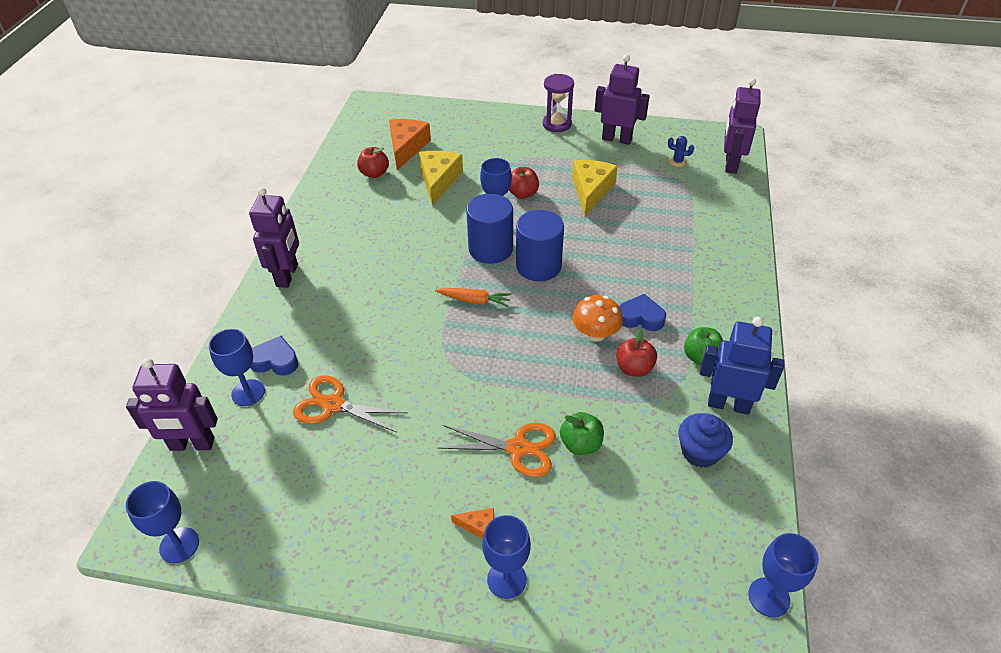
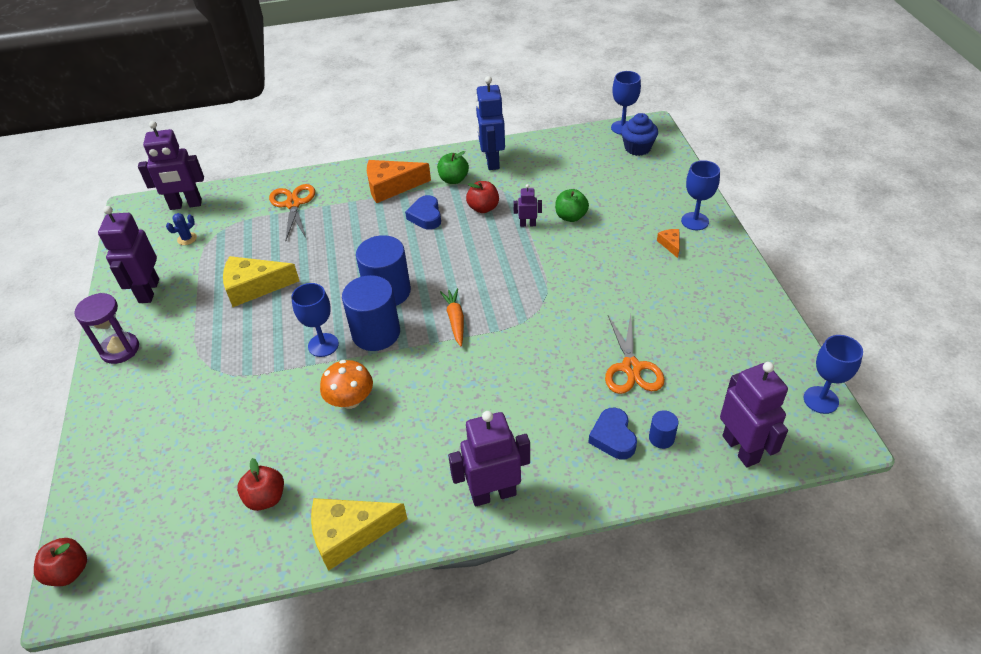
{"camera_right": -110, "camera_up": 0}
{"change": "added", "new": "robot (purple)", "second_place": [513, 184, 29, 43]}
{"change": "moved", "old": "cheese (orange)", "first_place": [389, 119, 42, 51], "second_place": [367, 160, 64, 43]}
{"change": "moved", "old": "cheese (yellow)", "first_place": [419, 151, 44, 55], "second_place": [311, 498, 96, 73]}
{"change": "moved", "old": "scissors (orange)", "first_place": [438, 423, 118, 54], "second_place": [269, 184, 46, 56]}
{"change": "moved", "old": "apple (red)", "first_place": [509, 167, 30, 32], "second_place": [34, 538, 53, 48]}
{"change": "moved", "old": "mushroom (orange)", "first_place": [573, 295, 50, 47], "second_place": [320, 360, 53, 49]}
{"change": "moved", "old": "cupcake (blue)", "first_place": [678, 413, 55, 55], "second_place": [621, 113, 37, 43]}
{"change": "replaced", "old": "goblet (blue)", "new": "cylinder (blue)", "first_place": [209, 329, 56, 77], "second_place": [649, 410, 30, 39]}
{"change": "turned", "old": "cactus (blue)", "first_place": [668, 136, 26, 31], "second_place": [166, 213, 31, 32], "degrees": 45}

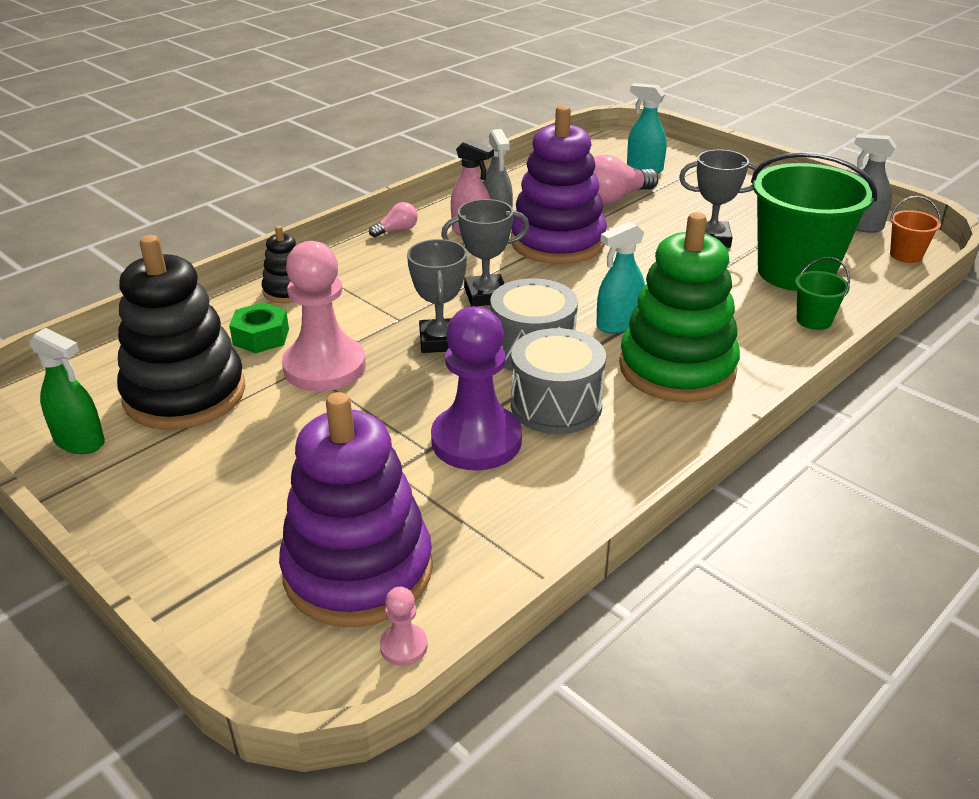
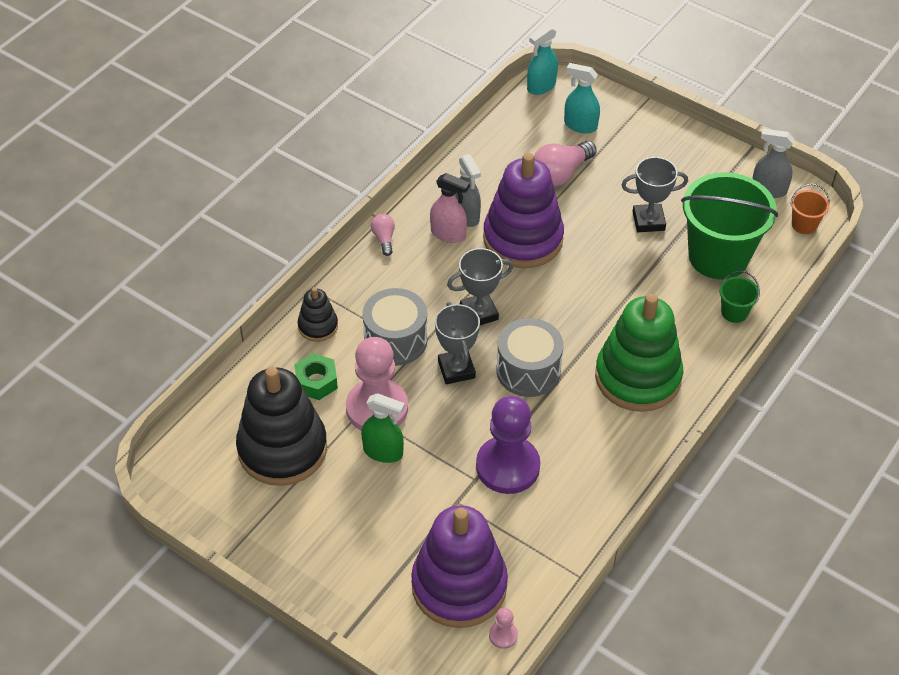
{"camera_right": -10, "camera_up": 15}
{"change": "moved", "old": "spray bottle (green)", "first_place": [29, 328, 76, 126], "second_place": [361, 393, 44, 70]}
{"change": "moved", "old": "drum (grey)", "first_place": [511, 328, 95, 106], "second_place": [362, 288, 65, 78]}
{"change": "moved", "old": "spray bottle (turquoise)", "first_place": [596, 221, 49, 112], "second_place": [527, 25, 31, 70]}
{"change": "turned", "old": "light bulb (pink)", "first_place": [369, 202, 49, 35], "second_place": [371, 214, 24, 42], "degrees": -60}

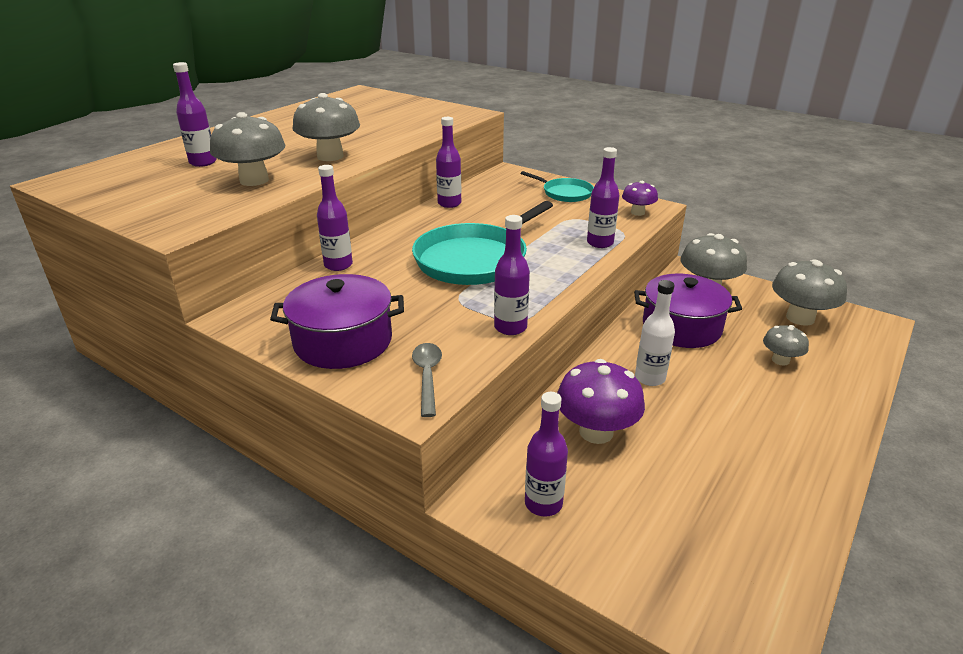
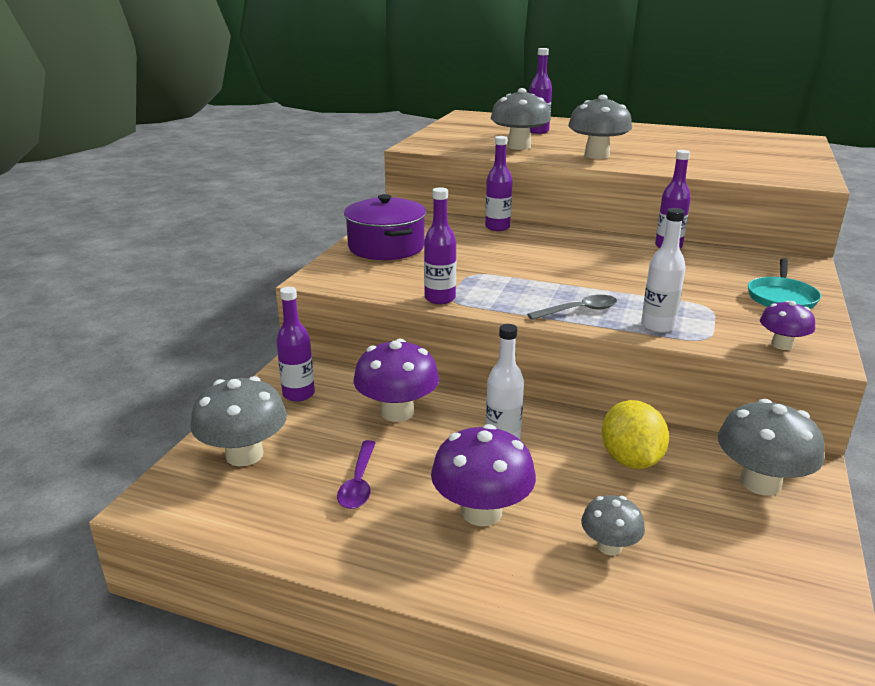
{"camera_right": 75, "camera_up": -5}
{"change": "removed", "old": "pan (turquoise)", "first_place": [412, 201, 141, 84]}
{"change": "added", "new": "spoon (purple)", "second_place": [337, 440, 39, 69]}
{"change": "added", "new": "mushroom (purple)", "second_place": [431, 424, 105, 102]}
{"change": "moved", "old": "spoon (grey)", "first_place": [412, 343, 30, 74], "second_place": [527, 295, 90, 25]}
{"change": "moved", "old": "mushroom (grey)", "first_place": [772, 259, 75, 67], "second_place": [191, 376, 96, 91]}
{"change": "replaced", "old": "pot (purple)", "new": "lemon (yellow)", "first_place": [634, 274, 108, 74], "second_place": [601, 400, 68, 69]}
{"change": "recoloured", "old": "bottle (purple)", "new": "bottle (white)", "first_place": [587, 147, 33, 101], "second_place": [641, 208, 45, 125]}

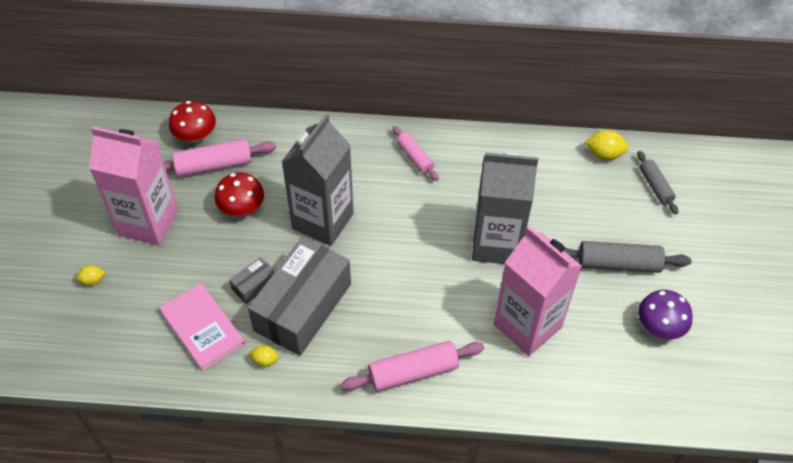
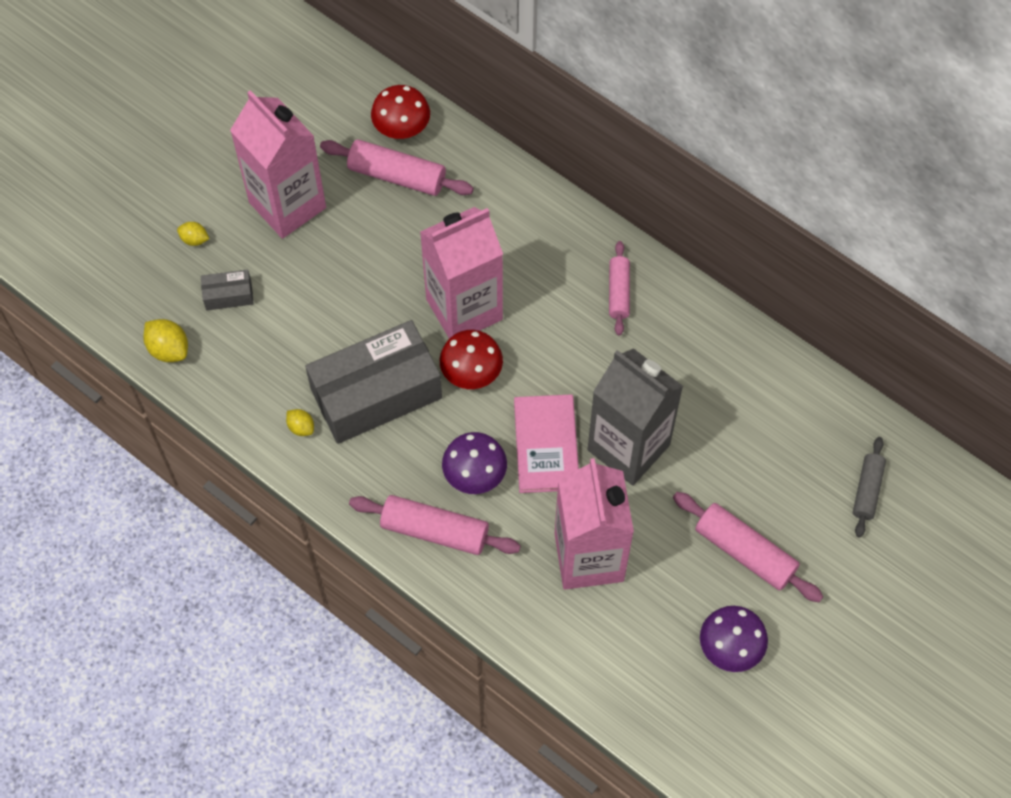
{"camera_right": 35, "camera_up": 10}
{"change": "added", "new": "mushroom (purple)", "second_place": [442, 432, 65, 62]}
{"change": "moved", "old": "book (pink)", "first_place": [159, 283, 86, 88], "second_place": [514, 394, 65, 99]}
{"change": "moved", "old": "mushroom (red)", "first_place": [215, 173, 49, 43], "second_place": [440, 330, 63, 59]}
{"change": "moved", "old": "box (grey)", "first_place": [229, 257, 46, 47], "second_place": [201, 270, 53, 40]}
{"change": "moved", "old": "lemon (yellow)", "first_place": [585, 130, 44, 30], "second_place": [143, 319, 45, 43]}
{"change": "recoloured", "old": "carton (grey)", "new": "carton (pink)", "first_place": [281, 114, 73, 132], "second_place": [420, 207, 83, 132]}
{"change": "recoloured", "old": "rolling pin (grey)", "new": "rolling pin (pink)", "first_place": [564, 241, 127, 32], "second_place": [673, 492, 150, 110]}

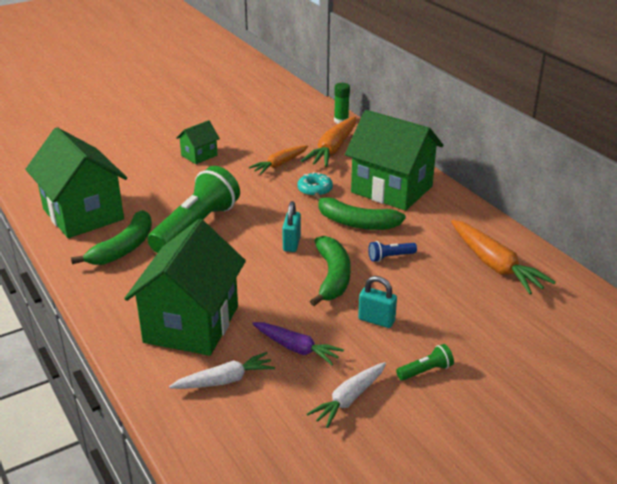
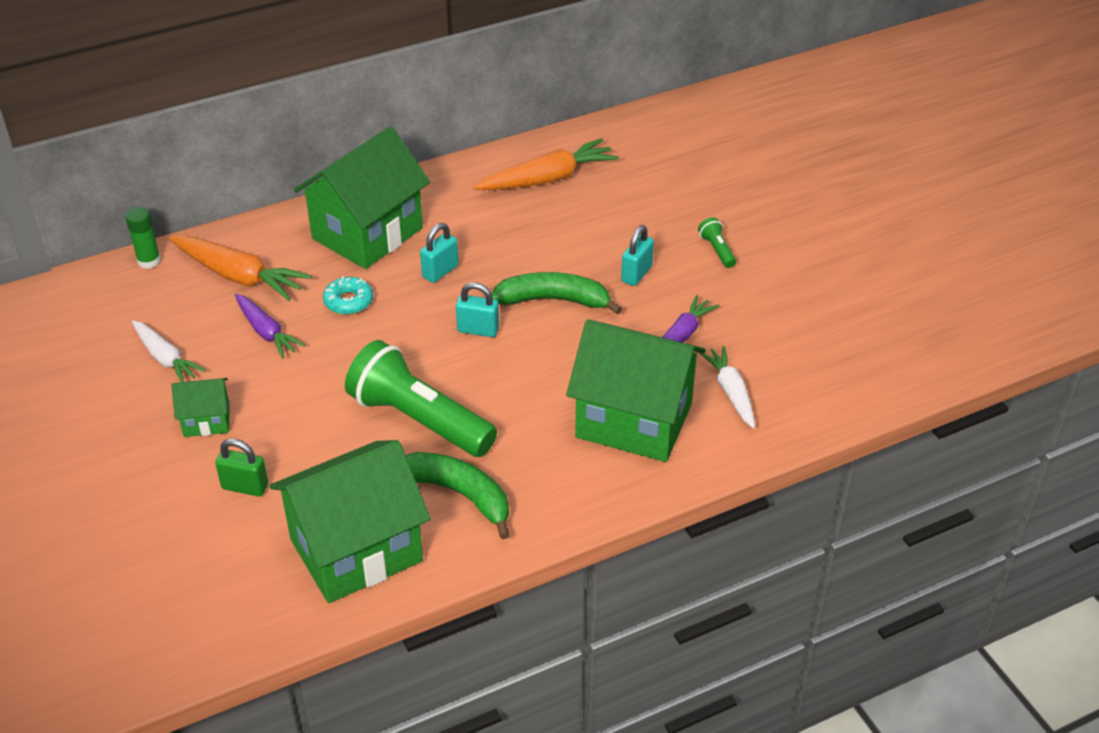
{"camera_right": -85, "camera_up": 10}
{"change": "removed", "old": "flashlight (blue)", "first_place": [368, 241, 49, 21]}
{"change": "added", "new": "padlock (green)", "second_place": [215, 439, 53, 58]}
{"change": "moved", "old": "carrot (white)", "first_place": [307, 362, 79, 66], "second_place": [132, 320, 74, 62]}
{"change": "replaced", "old": "banana (green)", "new": "padlock (turquoise)", "first_place": [314, 193, 92, 37], "second_place": [420, 223, 39, 60]}
{"change": "recoloured", "old": "carrot (orange)", "new": "carrot (purple)", "first_place": [249, 145, 59, 29], "second_place": [235, 294, 71, 64]}
{"change": "turned", "old": "house (green)", "first_place": [176, 120, 44, 44], "second_place": [171, 378, 59, 59], "degrees": -60}

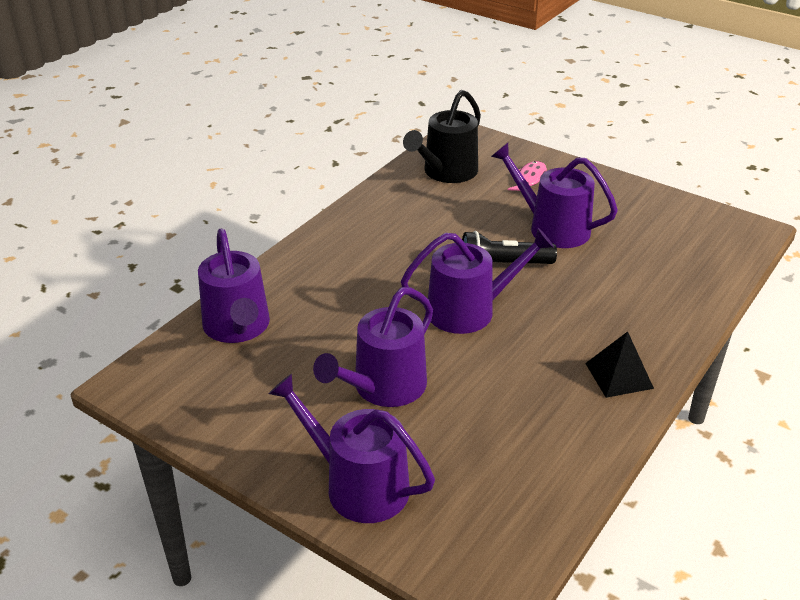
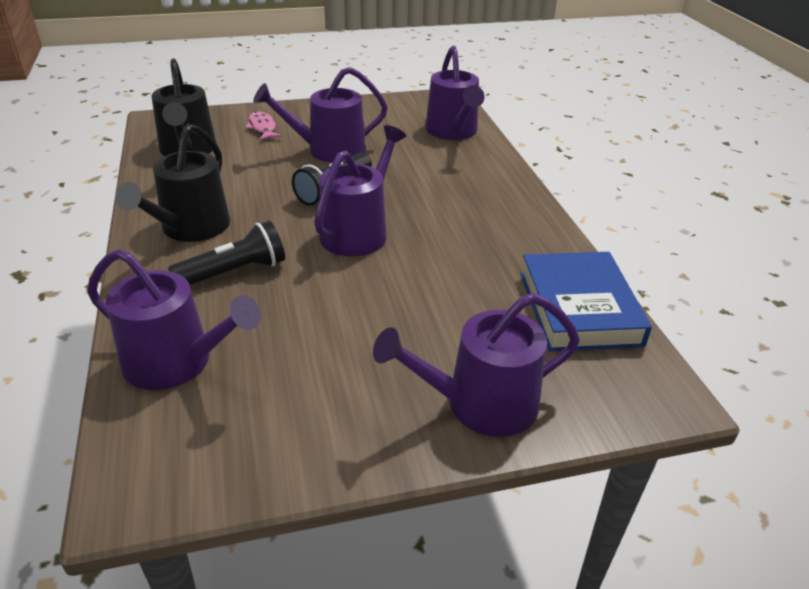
{"camera_right": -50, "camera_up": 0}
{"change": "removed", "old": "pyramid (black)", "first_place": [585, 332, 69, 66]}
{"change": "added", "new": "watering can (black)", "second_place": [115, 124, 115, 118]}
{"change": "added", "new": "flashlight (black)", "second_place": [168, 221, 117, 64]}
{"change": "added", "new": "book (blue)", "second_place": [520, 252, 132, 99]}
{"change": "moved", "old": "watering can (purple)", "first_place": [313, 287, 120, 120], "second_place": [425, 46, 59, 94]}

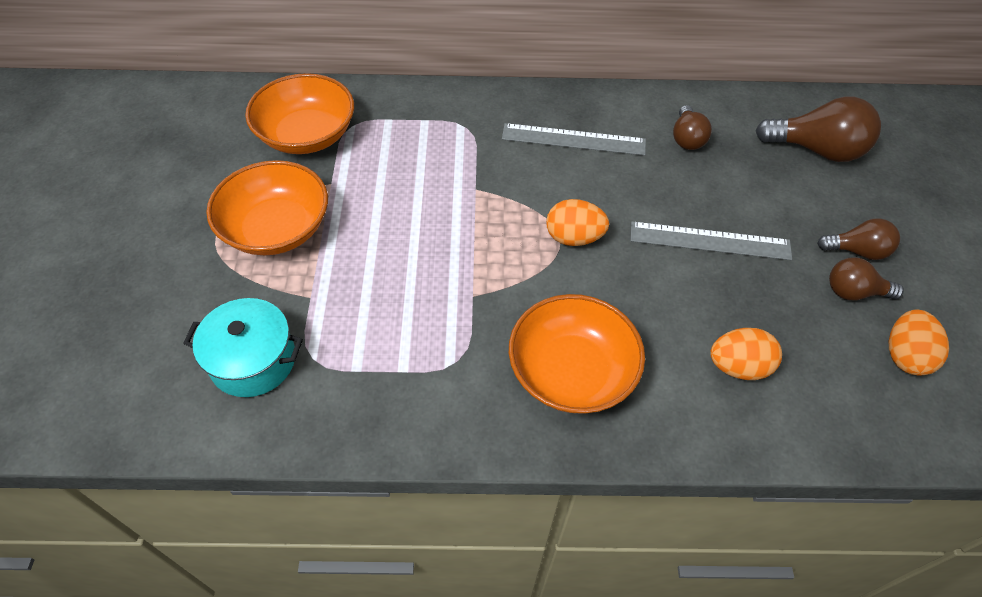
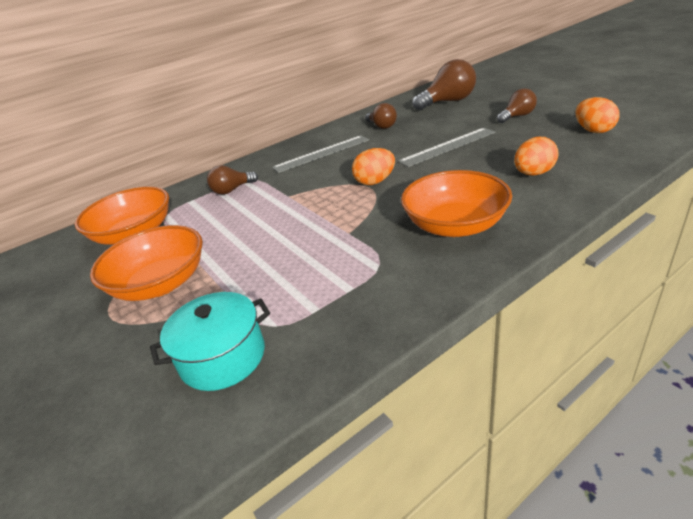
{"camera_right": -30, "camera_up": -20}
{"change": "moved", "old": "light bulb (brown)", "first_place": [829, 257, 75, 43], "second_place": [207, 165, 51, 30]}

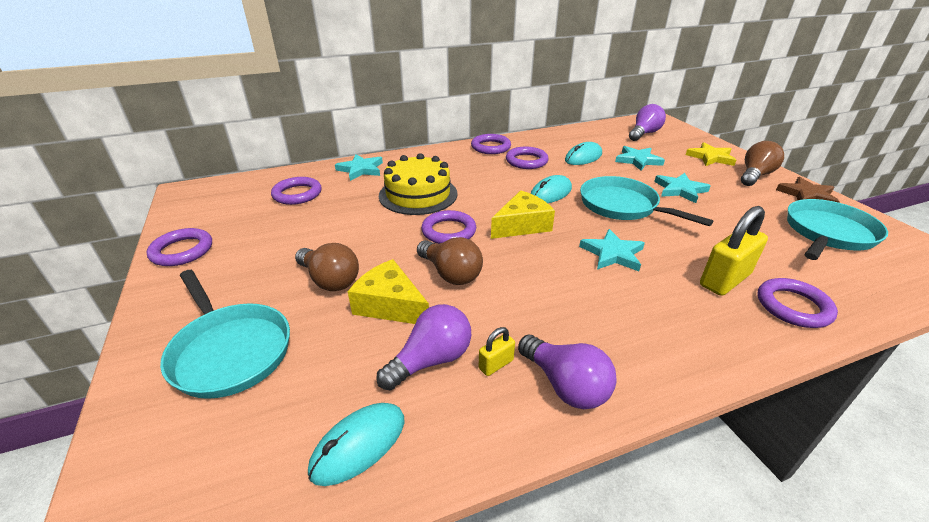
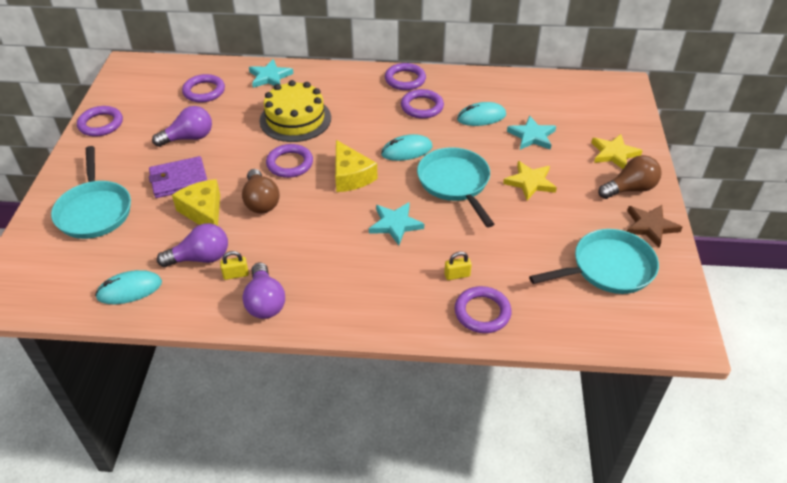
{"camera_right": 25, "camera_up": 10}
{"change": "moved", "old": "light bulb (purple)", "first_place": [629, 104, 37, 37], "second_place": [152, 106, 60, 41]}
{"change": "replaced", "old": "light bulb (brown)", "new": "wallet (purple)", "first_place": [295, 243, 64, 48], "second_place": [149, 156, 58, 42]}
{"change": "recoloured", "old": "star (turquoise)", "new": "star (yellow)", "first_place": [654, 173, 57, 30], "second_place": [503, 161, 54, 39]}
{"change": "turned", "old": "cheese (yellow)", "first_place": [491, 190, 64, 49], "second_place": [335, 140, 42, 52], "degrees": 75}
{"change": "resized", "old": "padlock (yellow)", "first_place": [700, 206, 68, 90], "second_place": [444, 251, 28, 29], "factor": 0.48}

